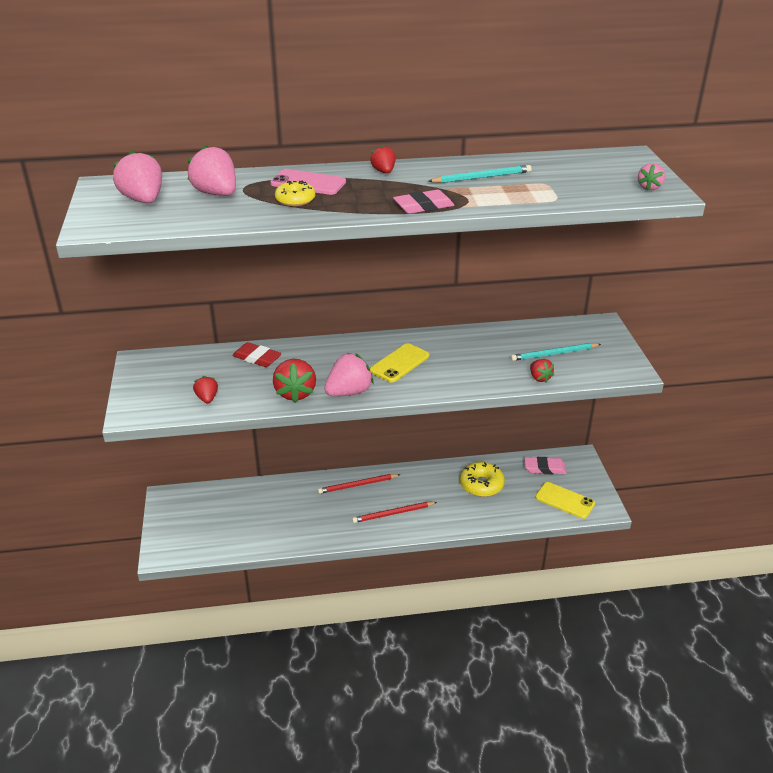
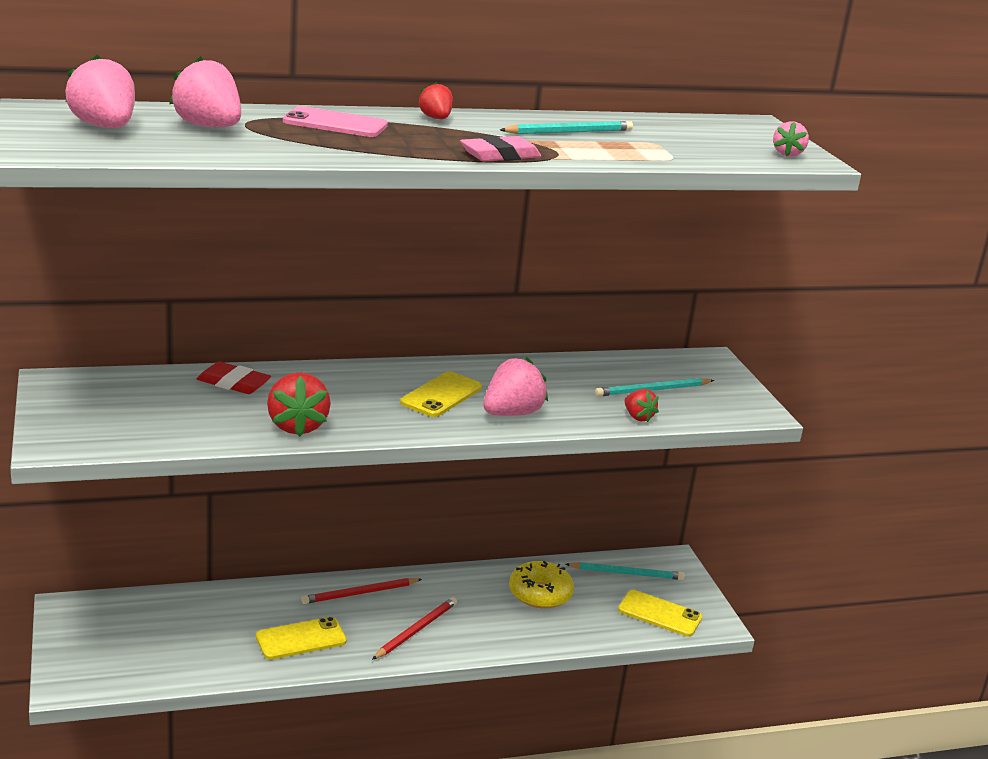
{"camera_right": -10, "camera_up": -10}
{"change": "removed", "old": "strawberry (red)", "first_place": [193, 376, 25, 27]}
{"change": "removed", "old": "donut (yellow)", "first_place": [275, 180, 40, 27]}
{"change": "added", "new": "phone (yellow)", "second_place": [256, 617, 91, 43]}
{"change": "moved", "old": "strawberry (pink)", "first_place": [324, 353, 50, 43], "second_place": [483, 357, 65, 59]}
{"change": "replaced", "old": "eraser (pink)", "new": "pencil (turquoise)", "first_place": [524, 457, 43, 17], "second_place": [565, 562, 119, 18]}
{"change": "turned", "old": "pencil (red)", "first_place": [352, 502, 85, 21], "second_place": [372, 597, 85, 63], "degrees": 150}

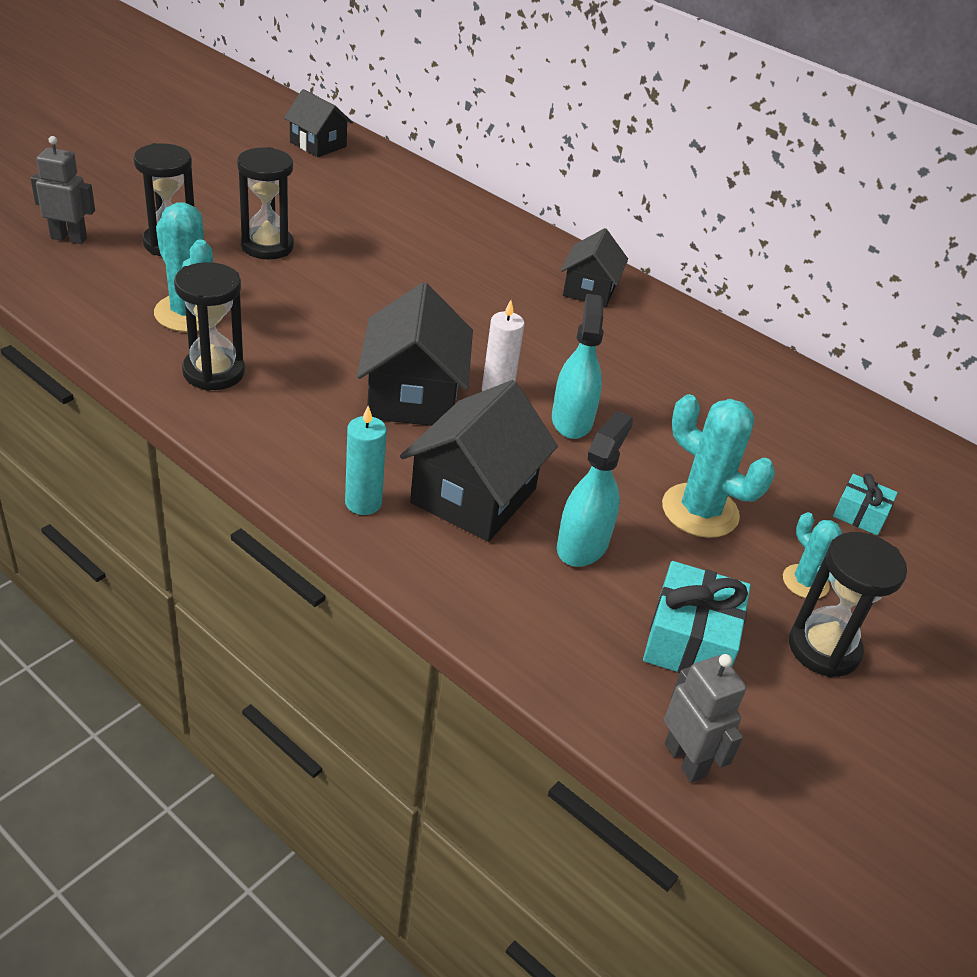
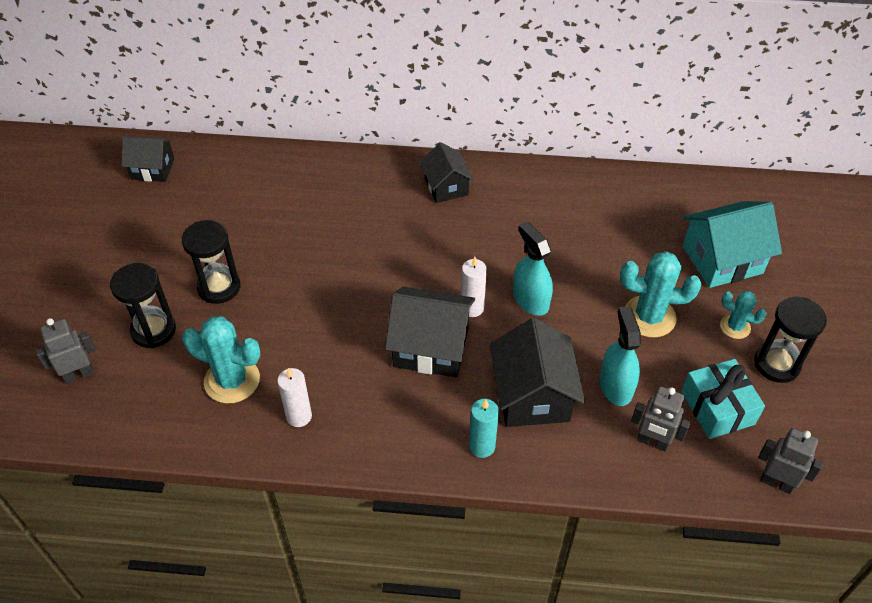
{"camera_right": -30, "camera_up": 10}
{"change": "added", "new": "robot (grey)", "second_place": [631, 386, 59, 66]}
{"change": "replaced", "old": "hourglass (black)", "new": "candle (white)", "first_place": [174, 262, 71, 129], "second_place": [277, 368, 35, 59]}
{"change": "replaced", "old": "gift (turquoise)", "new": "house (turquoise)", "first_place": [833, 473, 65, 63], "second_place": [683, 201, 99, 87]}
{"change": "turned", "old": "house (black)", "first_place": [357, 282, 116, 144], "second_place": [385, 287, 90, 90], "degrees": -45}

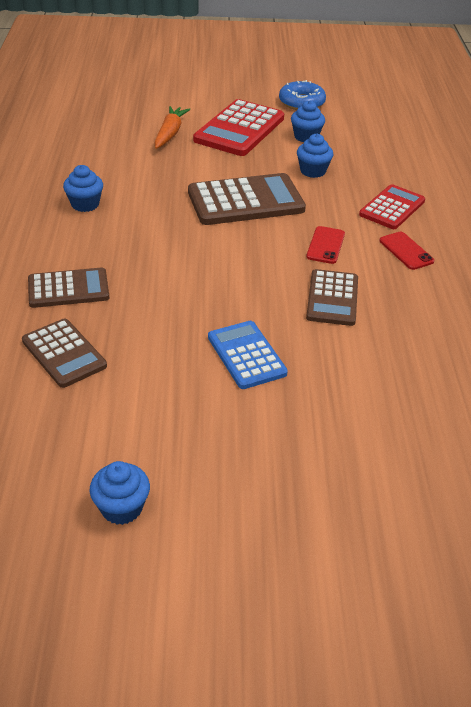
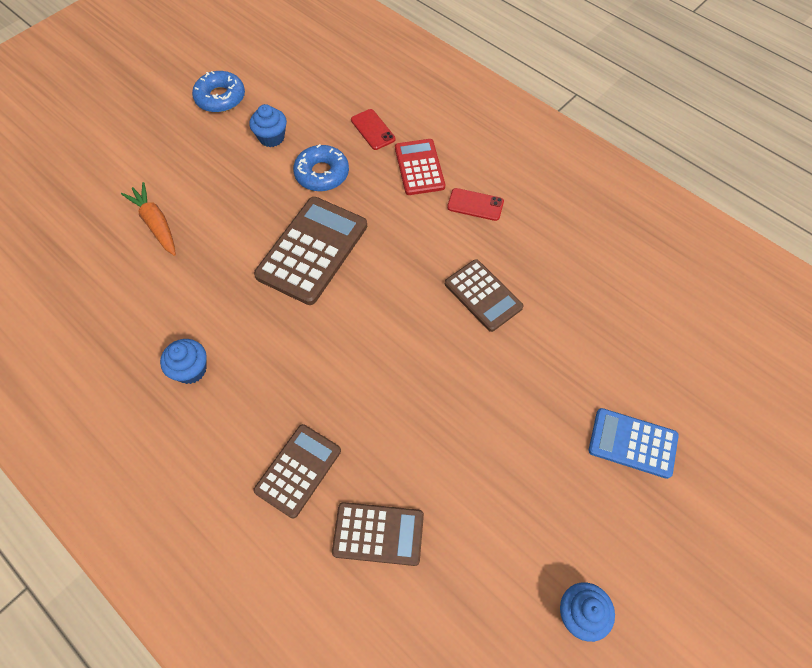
{"camera_right": -45, "camera_up": 20}
{"change": "removed", "old": "calculator (red)", "first_place": [193, 99, 91, 57]}
{"change": "moved", "old": "calculator (blue)", "first_place": [208, 321, 80, 68], "second_place": [589, 408, 90, 71]}
{"change": "moved", "old": "phone (red)", "first_place": [306, 226, 39, 38], "second_place": [351, 109, 45, 41]}
{"change": "replaced", "old": "cupcake (blue)", "new": "donut (blue)", "first_place": [297, 134, 36, 44], "second_place": [293, 144, 56, 47]}

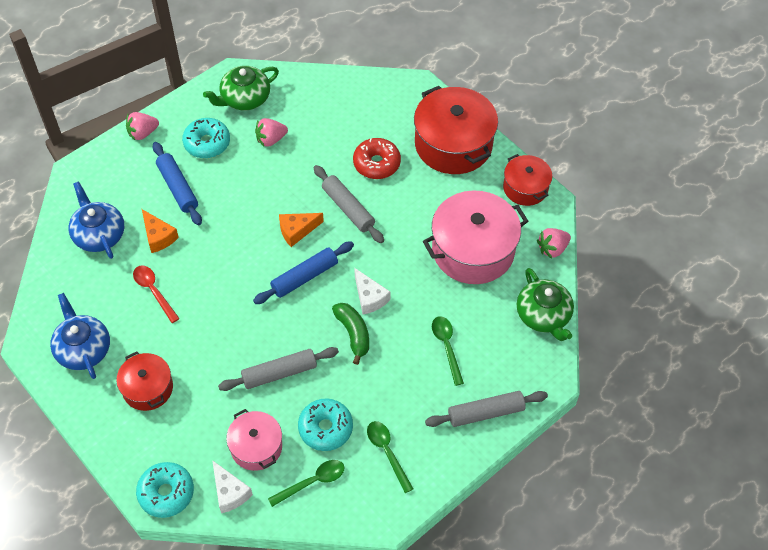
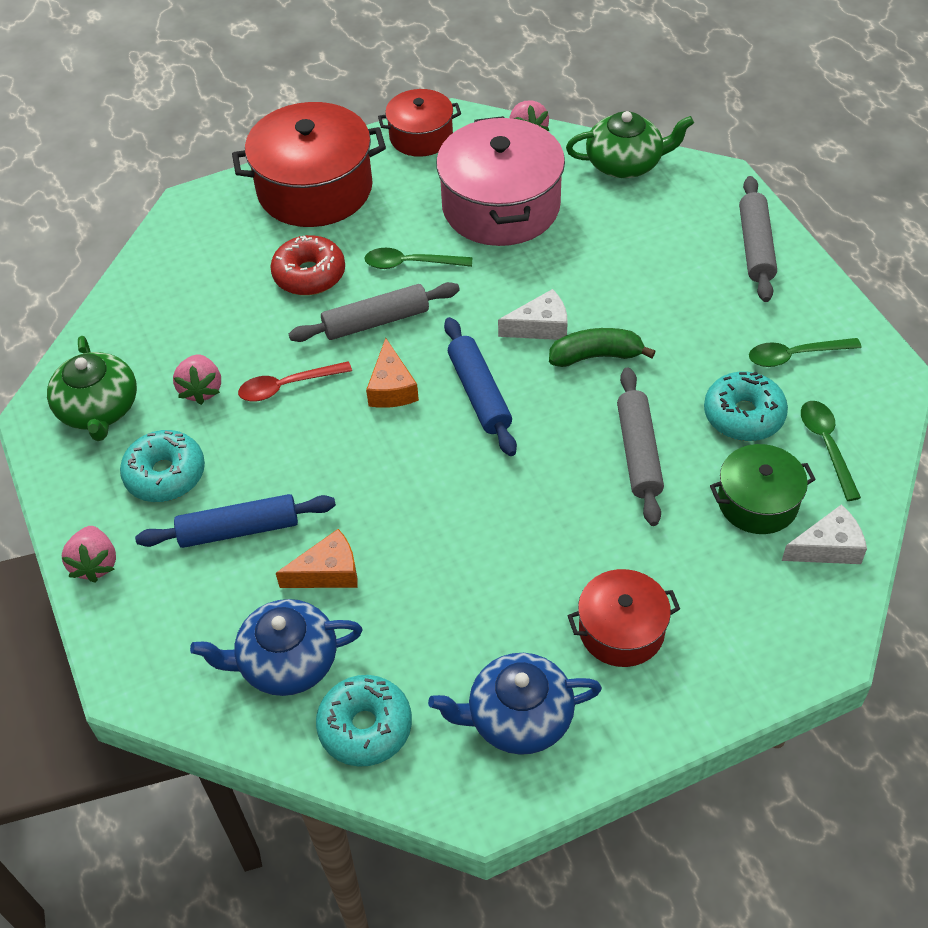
{"camera_right": -70, "camera_up": -5}
{"change": "moved", "old": "spoon (red)", "first_place": [133, 266, 47, 57], "second_place": [238, 361, 114, 40]}
{"change": "moved", "old": "donut (turquoise)", "first_place": [136, 462, 58, 56], "second_place": [316, 675, 96, 92]}
{"change": "moved", "old": "spoon (green)", "first_place": [432, 316, 32, 70], "second_place": [365, 248, 107, 21]}
{"change": "recoloured", "old": "pot (pink)", "new": "pot (green)", "first_place": [226, 409, 56, 62], "second_place": [710, 444, 106, 90]}

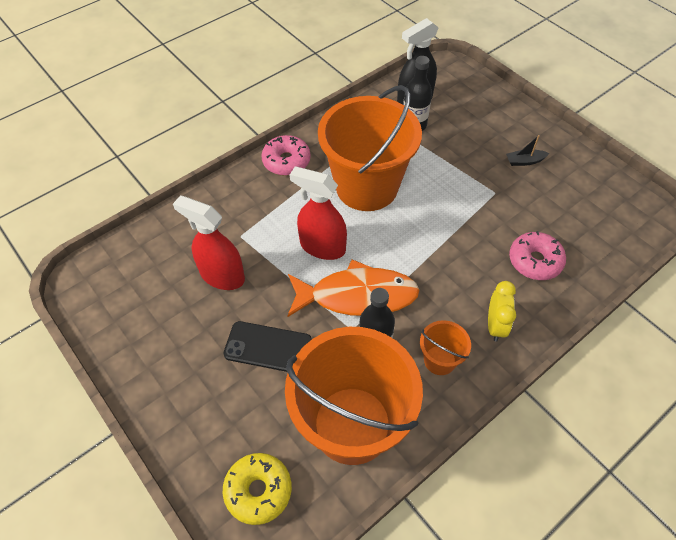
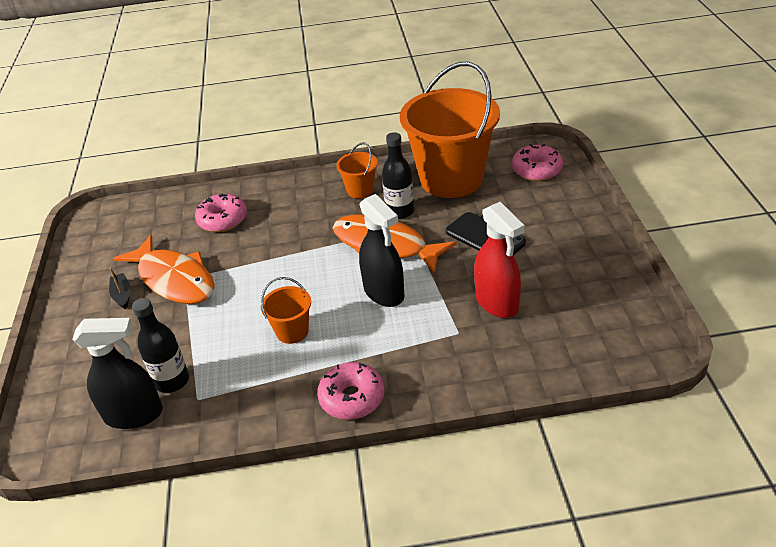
{"camera_right": -145, "camera_up": -15}
{"change": "removed", "old": "clock (yellow)", "first_place": [488, 281, 28, 61]}
{"change": "added", "new": "fish (orange)", "second_place": [113, 235, 102, 69]}
{"change": "recoloured", "old": "donut (yellow)", "new": "donut (pink)", "first_place": [223, 453, 69, 72], "second_place": [512, 144, 51, 37]}
{"change": "recoloured", "old": "spray bottle (red)", "new": "spray bottle (black)", "first_place": [290, 167, 57, 93], "second_place": [359, 194, 46, 113]}
{"change": "turned", "old": "boat (black)", "first_place": [506, 135, 44, 31], "second_place": [109, 268, 21, 41], "degrees": -135}
{"change": "resized", "old": "bucket (orange)", "first_place": [318, 85, 104, 126], "second_place": [261, 277, 50, 67], "factor": 0.43}

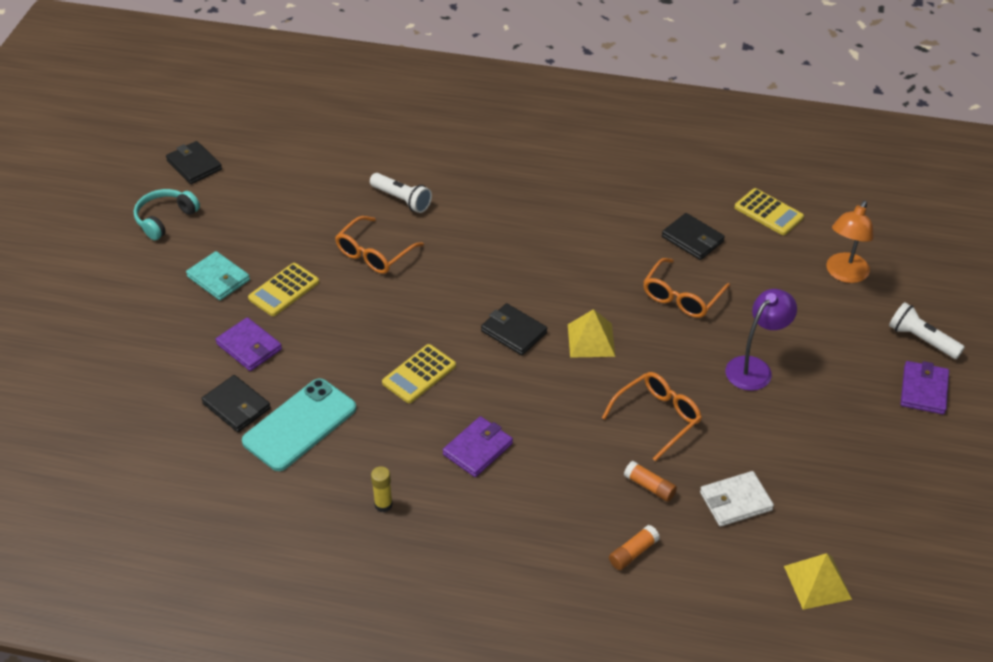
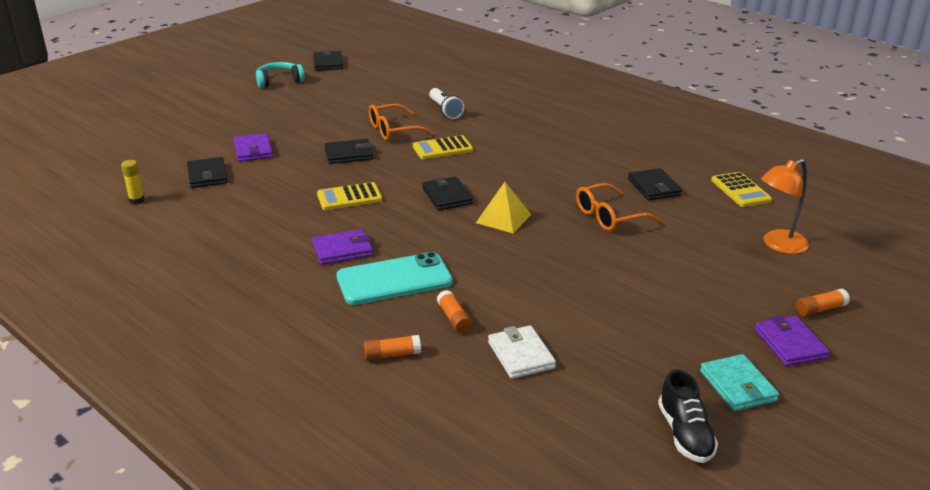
{"camera_right": 30, "camera_up": -15}
{"change": "removed", "old": "glasses (orange)", "first_place": [602, 372, 100, 89]}
{"change": "removed", "old": "lamp (purple)", "first_place": [725, 289, 72, 102]}
{"change": "removed", "old": "pyramid (yellow)", "first_place": [784, 553, 68, 57]}
{"change": "added", "new": "wallet (black)", "second_place": [324, 139, 49, 25]}
{"change": "added", "new": "shoe (black)", "second_place": [658, 370, 60, 93]}
{"change": "moved", "old": "wallet (turquoise)", "first_place": [186, 251, 64, 49], "second_place": [700, 354, 79, 57]}
{"change": "moved", "old": "phone (turquoise)", "first_place": [242, 378, 114, 93], "second_place": [336, 252, 117, 53]}
{"change": "moved", "old": "calculator (yellow)", "first_place": [248, 263, 71, 53], "second_place": [413, 135, 60, 24]}
{"change": "moved", "old": "glue stick (yellow)", "first_place": [371, 466, 22, 46], "second_place": [121, 160, 24, 45]}
{"change": "replaced", "old": "flashlight (white)", "new": "glue stick (orange)", "first_place": [889, 302, 76, 57], "second_place": [796, 289, 54, 27]}
{"change": "turned", "old": "wallet (white)", "first_place": [700, 471, 74, 56], "second_place": [488, 325, 68, 54], "degrees": 60}
{"change": "turned", "old": "wallet (purple)", "first_place": [901, 361, 48, 53], "second_place": [755, 315, 75, 51], "degrees": -60}

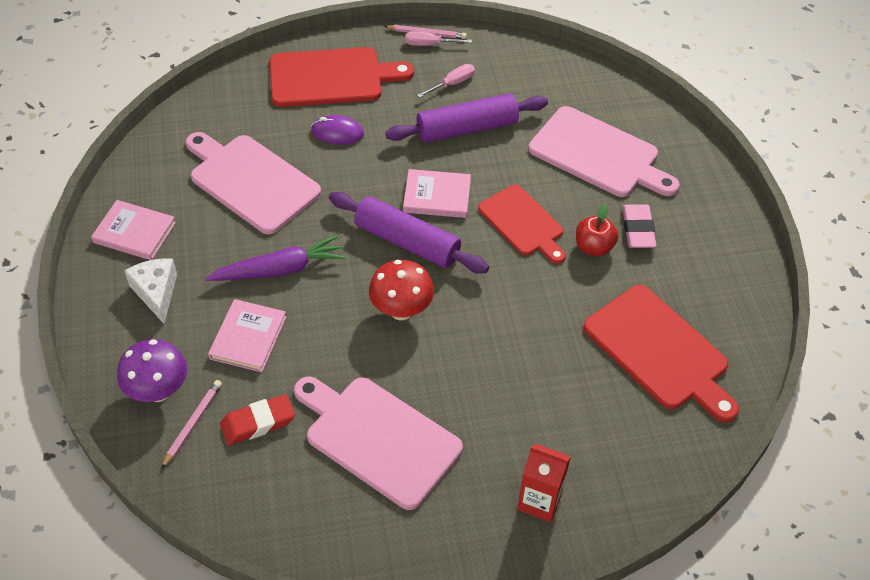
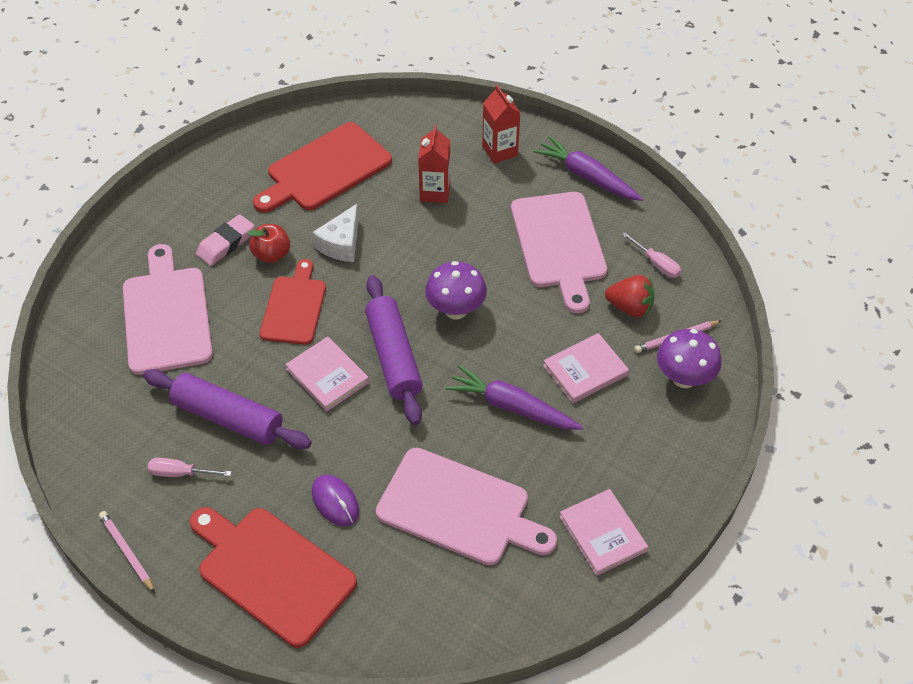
{"camera_right": -135, "camera_up": 0}
{"change": "added", "new": "carton (red)", "second_place": [418, 125, 32, 78]}
{"change": "added", "new": "carrot (purple)", "second_place": [533, 136, 110, 65]}
{"change": "moved", "old": "cheese (white)", "first_place": [124, 258, 53, 66], "second_place": [313, 204, 46, 58]}
{"change": "moved", "old": "screwdriver (pink)", "first_place": [405, 31, 67, 15], "second_place": [622, 232, 59, 46]}
{"change": "replaced", "old": "eraser (red)", "new": "strawberry (red)", "first_place": [220, 394, 75, 51], "second_place": [605, 275, 50, 42]}
{"change": "recoloured", "old": "mushroom (red)", "new": "mushroom (purple)", "first_place": [369, 260, 65, 60], "second_place": [425, 261, 62, 58]}
{"change": "turned", "old": "cutting board (pink)", "first_place": [185, 132, 136, 102], "second_place": [376, 448, 181, 117], "degrees": -60}
{"change": "turned", "old": "cutting board (red)", "first_place": [584, 285, 155, 138], "second_place": [253, 122, 139, 91], "degrees": -135}

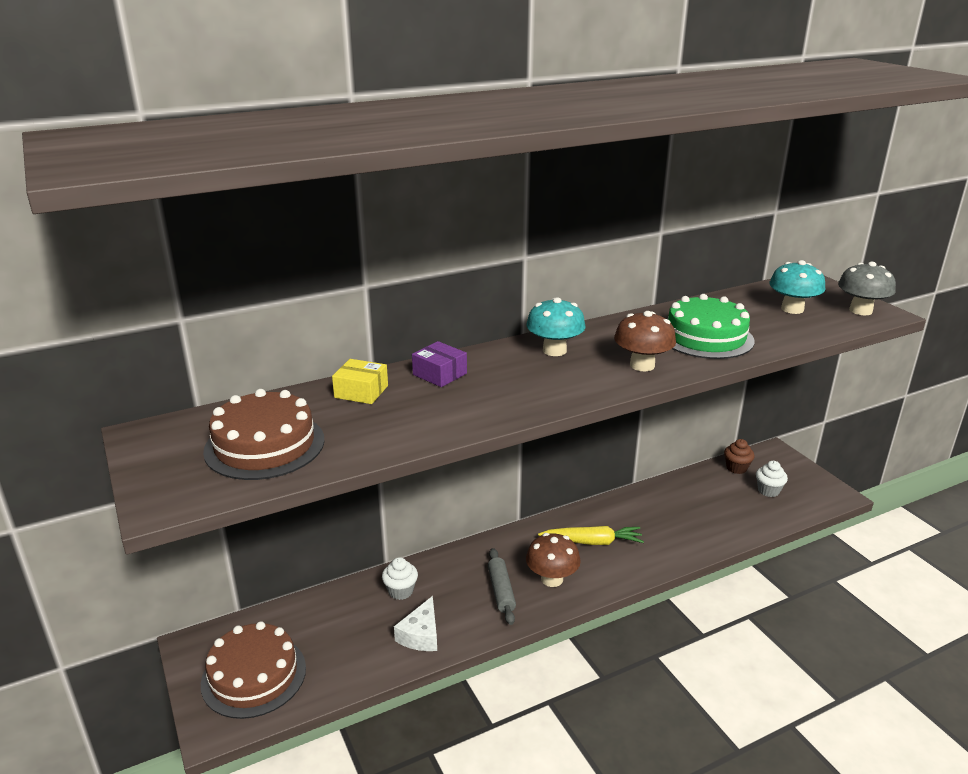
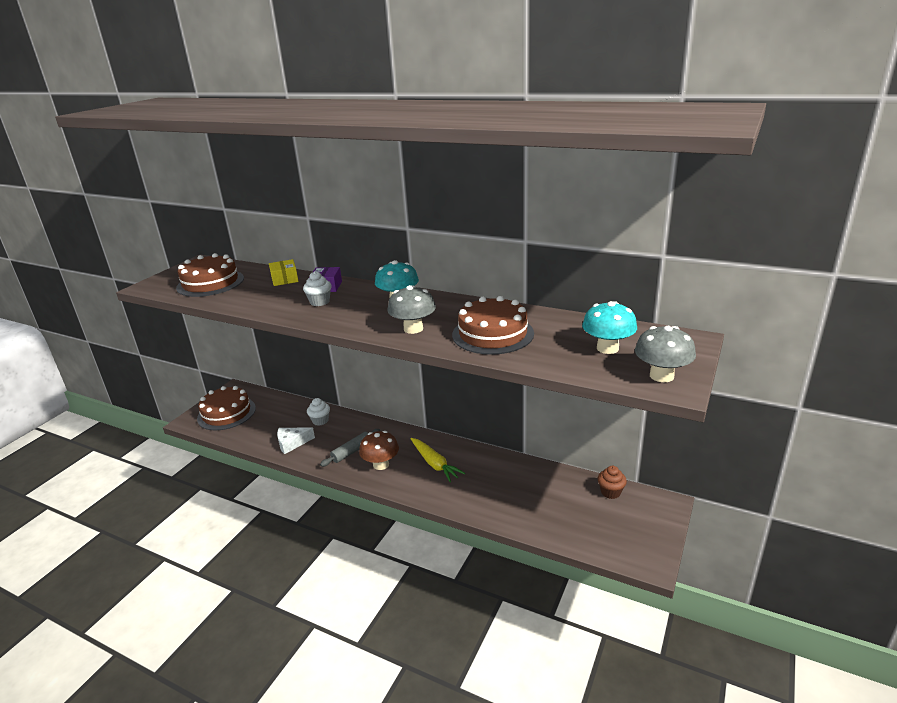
{"camera_right": 55, "camera_up": 0}
{"change": "moved", "old": "cupcake (white)", "first_place": [756, 461, 32, 36], "second_place": [303, 271, 29, 35]}
{"change": "recoloured", "old": "mushroom (brown)", "new": "mushroom (grey)", "first_place": [614, 311, 62, 60], "second_place": [387, 285, 49, 49]}
{"change": "recoloured", "old": "cake (green)", "new": "cake (brown)", "first_place": [668, 294, 87, 65], "second_place": [452, 296, 82, 59]}

